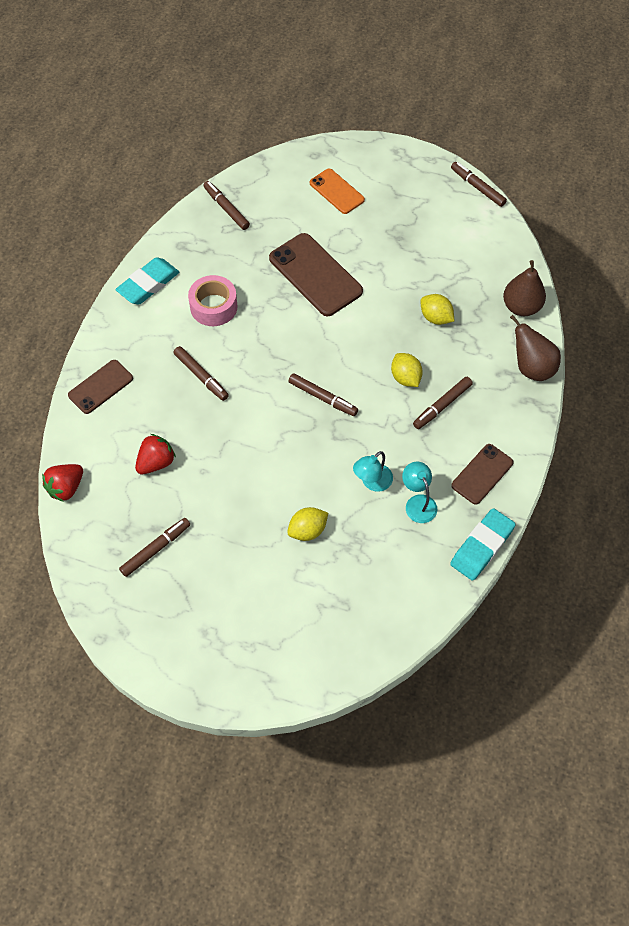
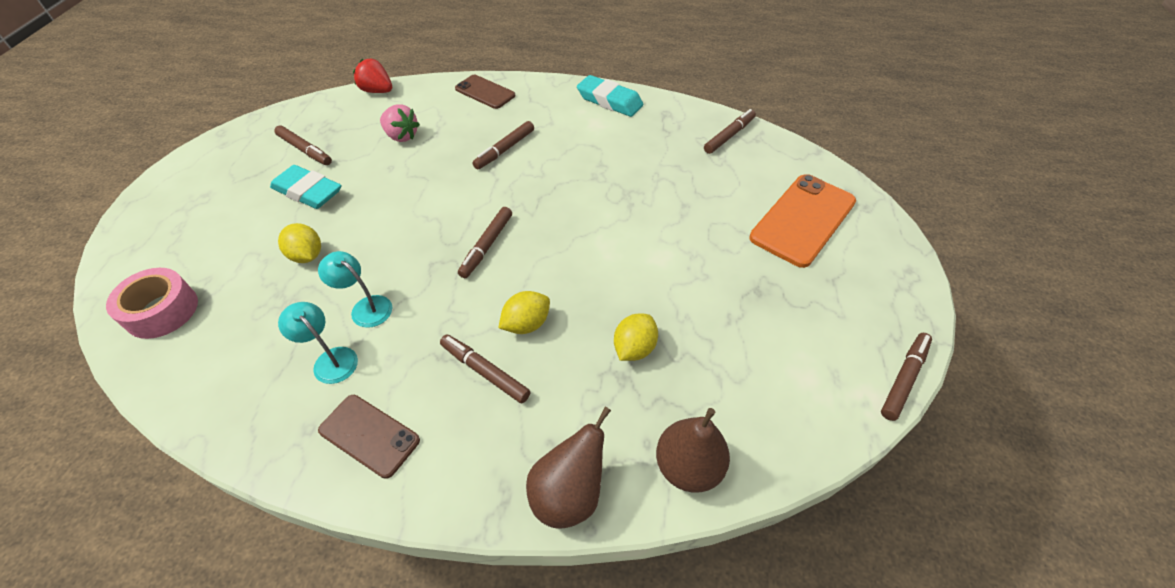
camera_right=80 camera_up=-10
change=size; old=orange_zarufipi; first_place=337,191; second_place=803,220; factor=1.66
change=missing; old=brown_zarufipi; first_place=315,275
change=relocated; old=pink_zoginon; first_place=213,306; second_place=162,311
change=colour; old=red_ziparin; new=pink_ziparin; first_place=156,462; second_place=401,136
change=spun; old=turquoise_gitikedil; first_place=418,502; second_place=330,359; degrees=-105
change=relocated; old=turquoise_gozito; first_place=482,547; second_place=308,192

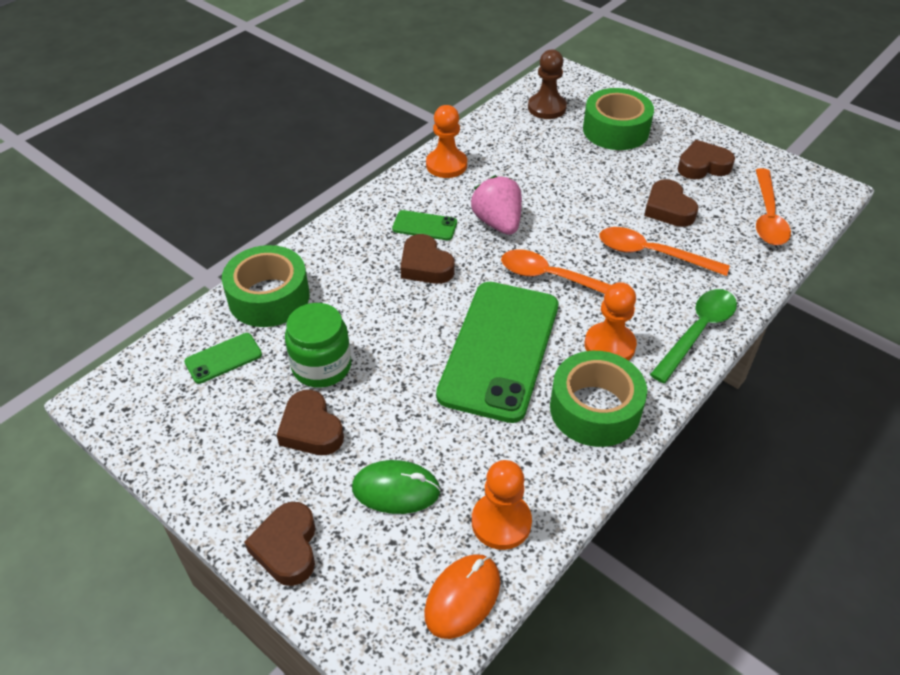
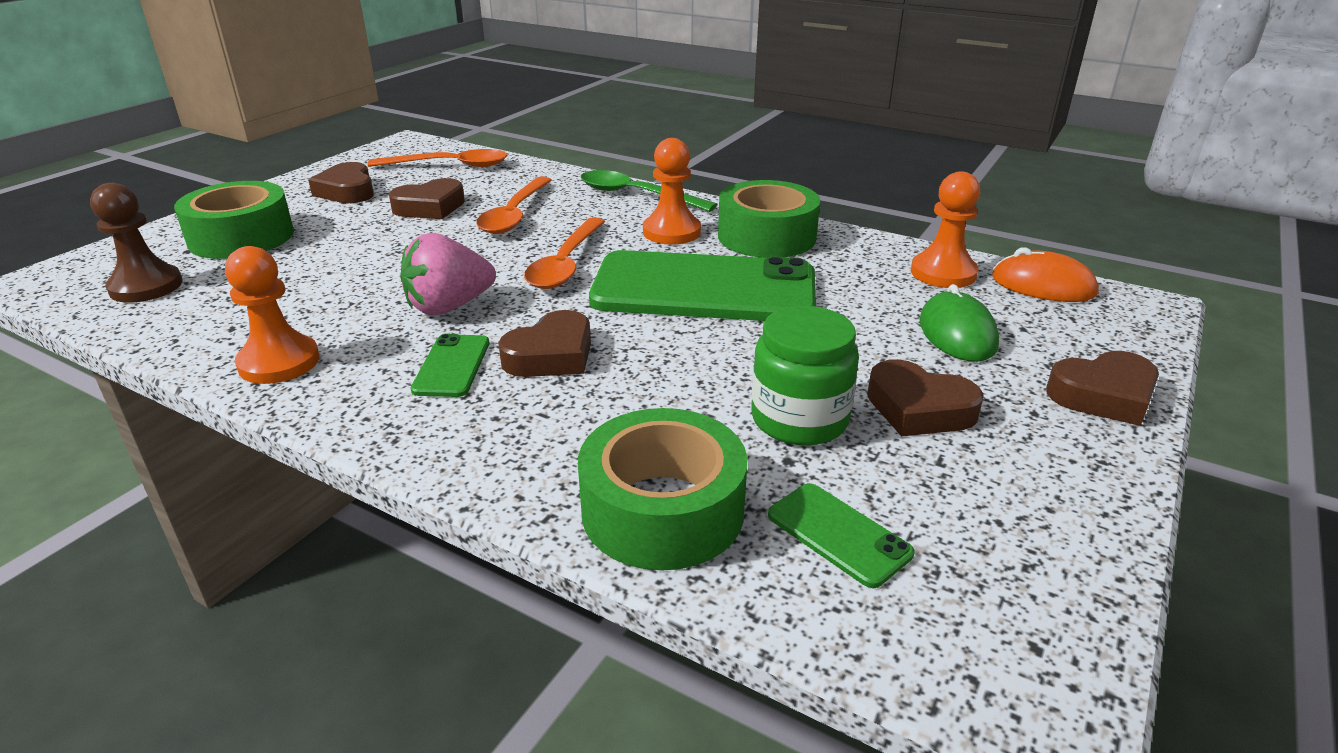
camera_right=-100 camera_up=-15
change=spun; old=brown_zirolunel; first_place=311,429; second_place=919,409; degrees=75

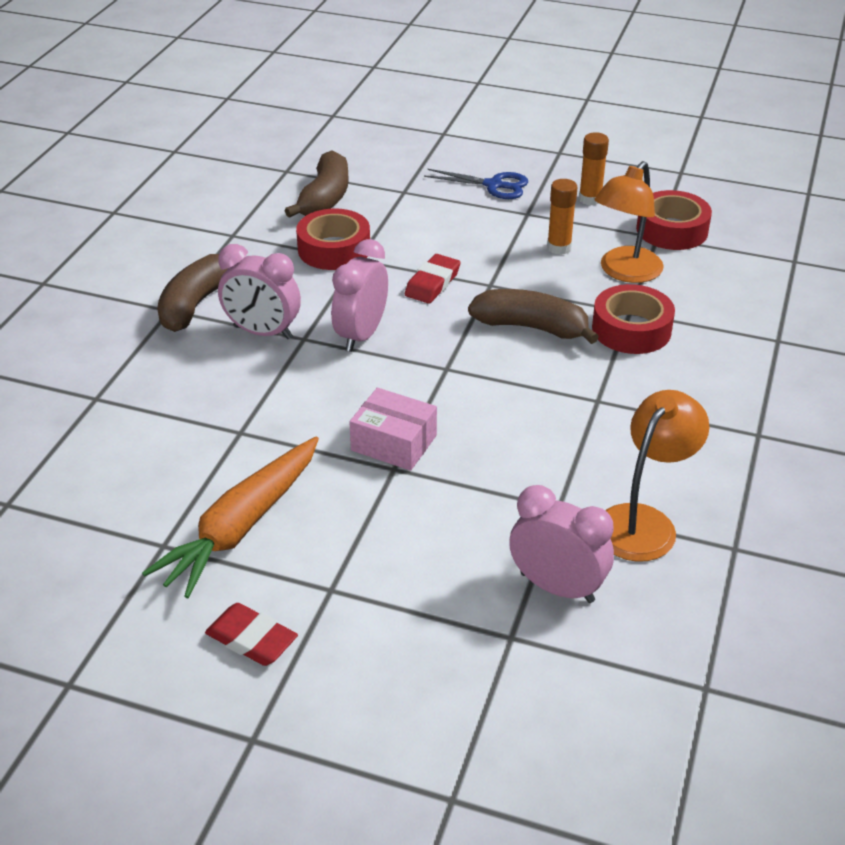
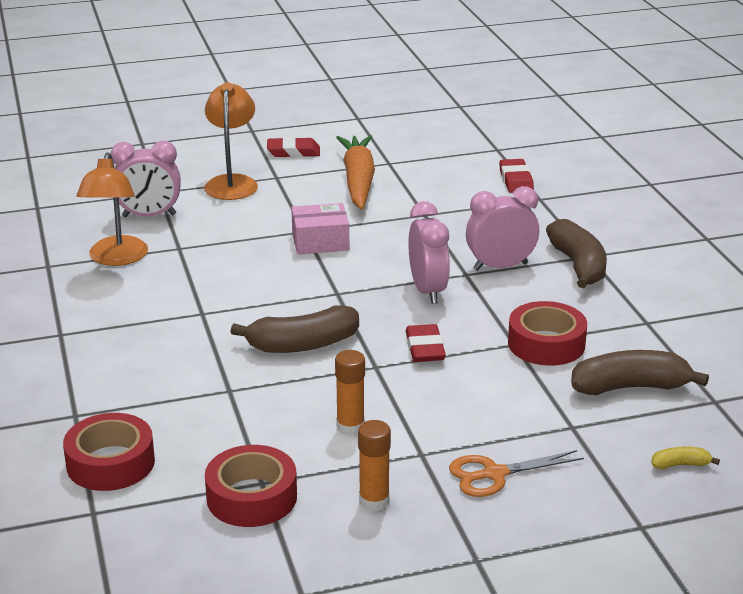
camera_right=145 camera_up=-10
change=spun; old=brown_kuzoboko; first_place=325,198; second_place=630,387; degrees=105
change=relocated; old=orange_gitikedil; first_place=624,272; second_place=232,182
change=colour; old=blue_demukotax; new=orange_demukotax; first_place=493,185; second_place=494,474
change=relocated; old=red_zoginon; first_place=631,329; second_place=110,463
change=appeared; new=red_gozito; second_place=516,180
change=appeared; new=yellow_kuzoboko; second_place=680,465

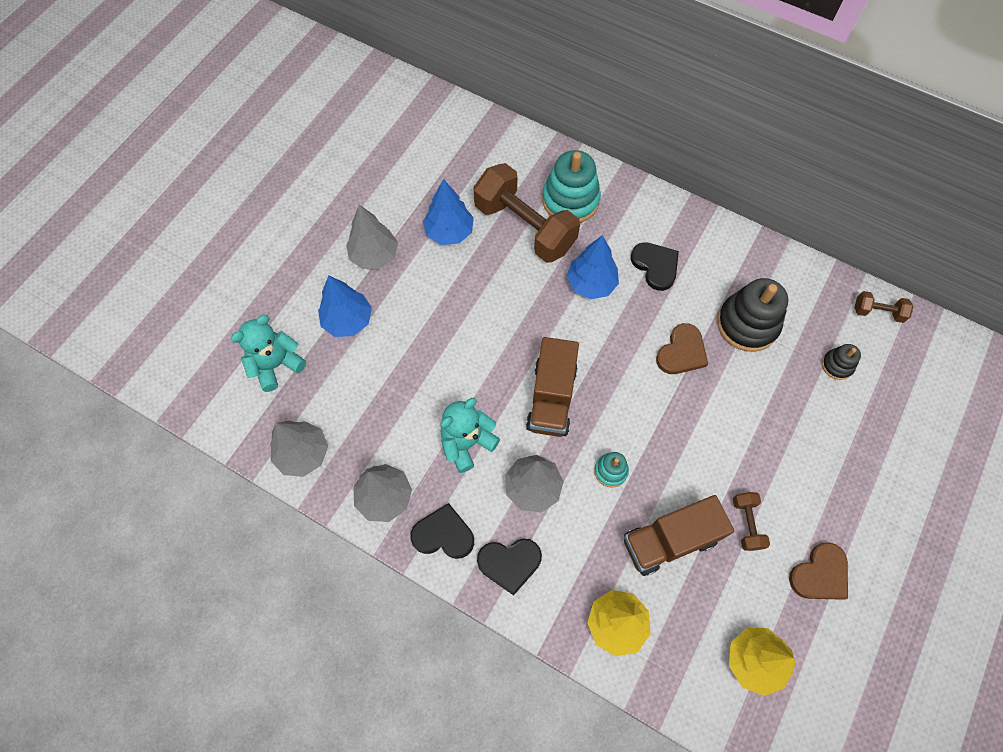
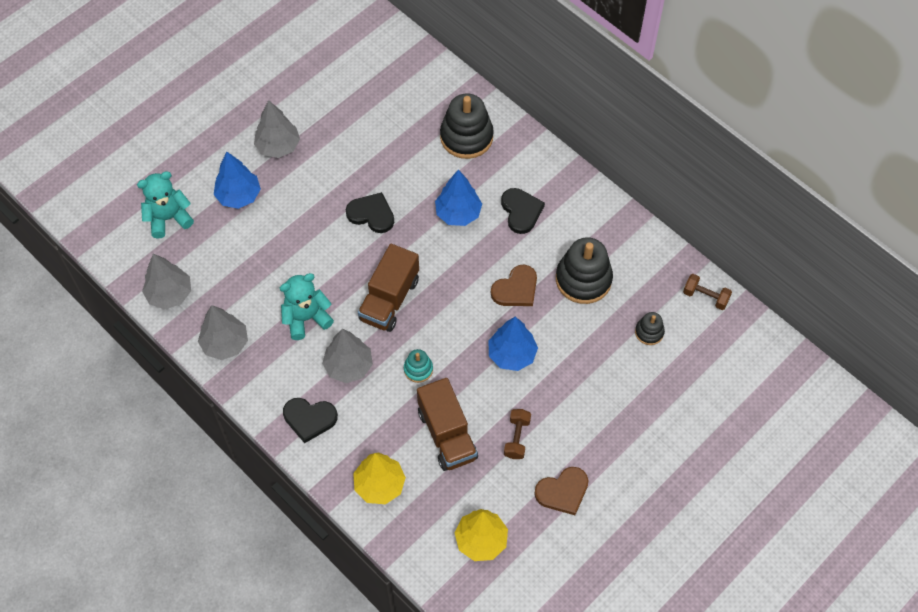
camera_right=15 camera_up=-5
change=colour; old=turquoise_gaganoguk; new=black_gaganoguk; first_place=570,200; second_place=466,137
change=missing; old=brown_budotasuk; first_place=525,227
change=relocated; old=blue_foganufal; first_place=449,232; second_place=512,355
change=spun; old=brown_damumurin; first_place=669,540; second_place=447,434; degrees=-105
change=relocated; old=black_zirolunel; first_place=443,534; second_place=371,214

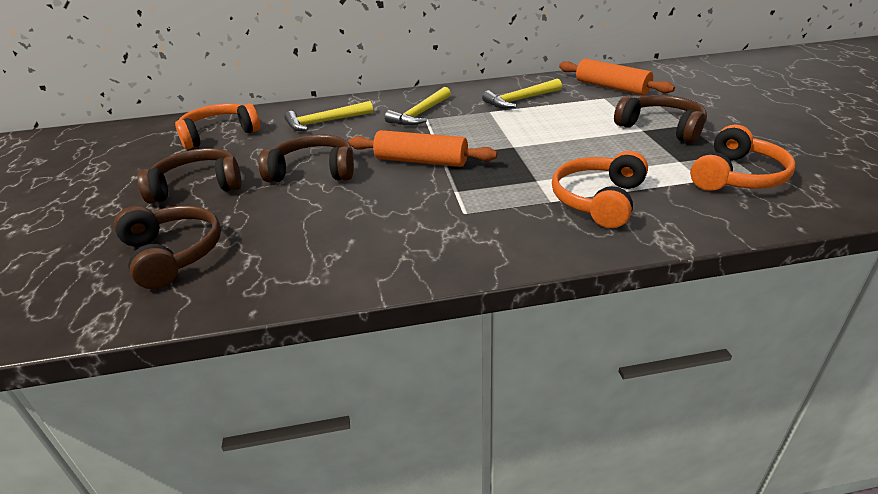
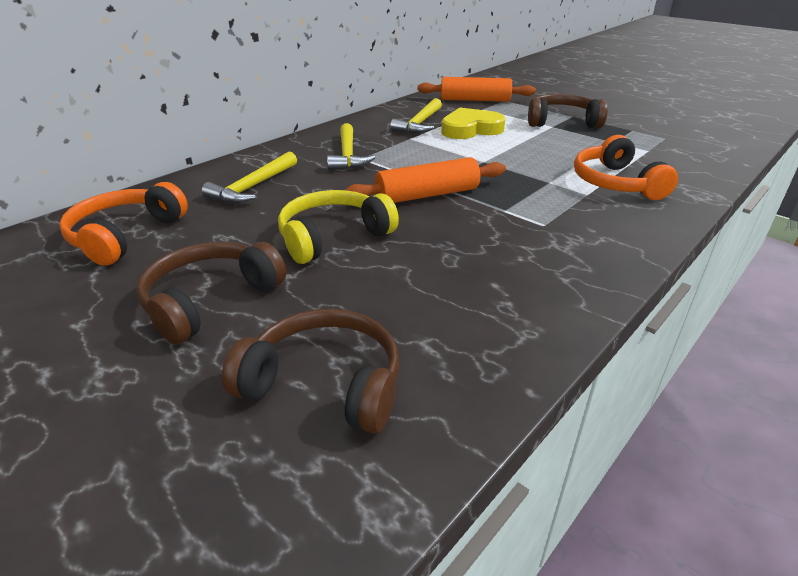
camera_right=-40 camera_up=0
change=missing; old=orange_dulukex; first_place=737,176
change=colour; old=brown_dulukex; new=yellow_dulukex; first_place=313,171; second_place=333,237
change=appeared; new=yellow_zirolunel; second_place=470,129

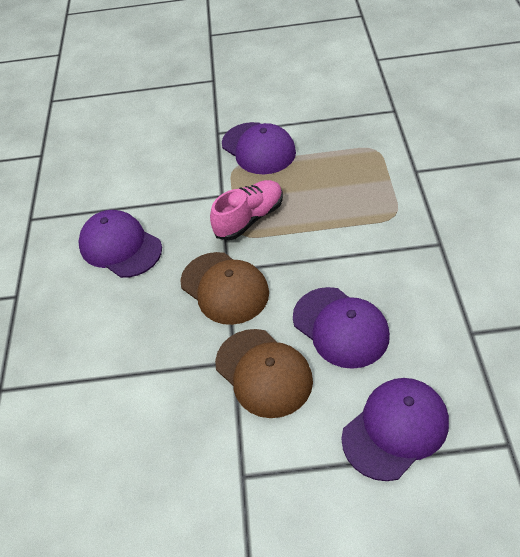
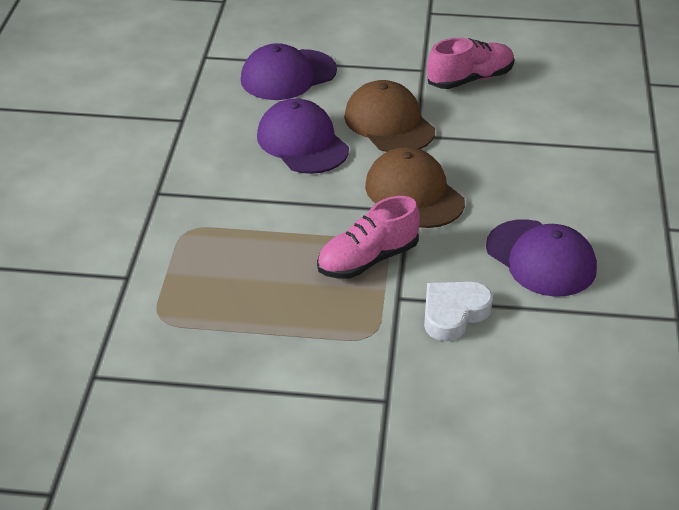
camera_right=-175 camera_up=-10
change=missing; old=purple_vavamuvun; first_place=258,148
change=appeared; new=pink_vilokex; second_place=470,79
change=appeared; new=white_zirolunel; second_place=453,314

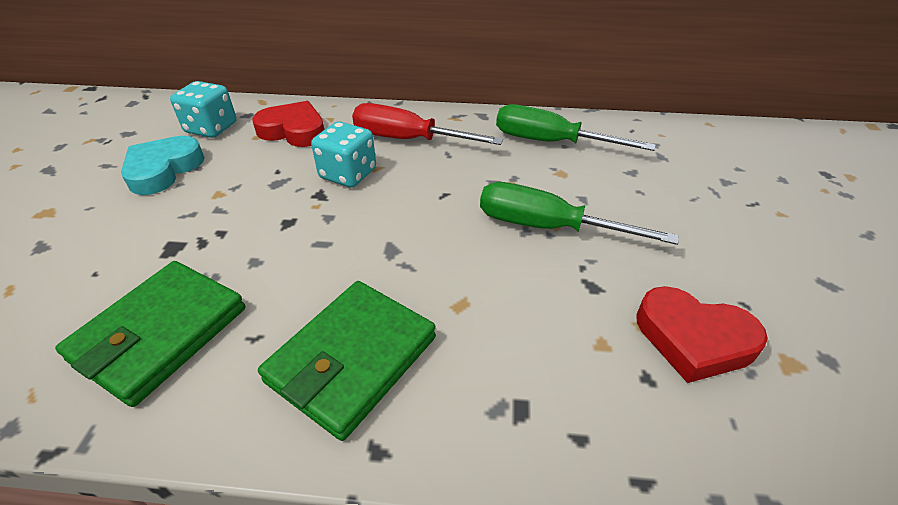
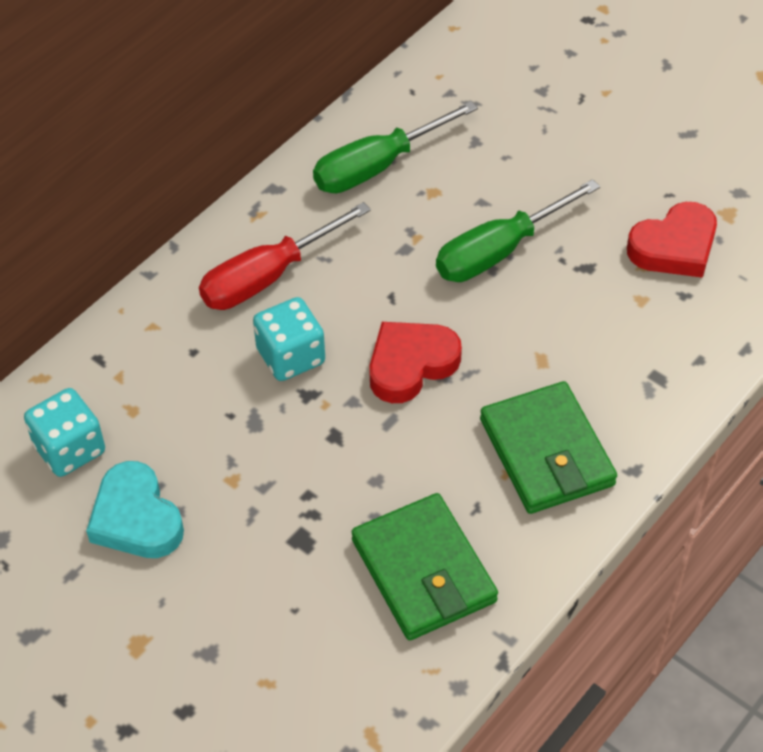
camera_right=-55 camera_up=10
change=relocated; old=red_zirolunel; first_place=293,131; second_place=411,365

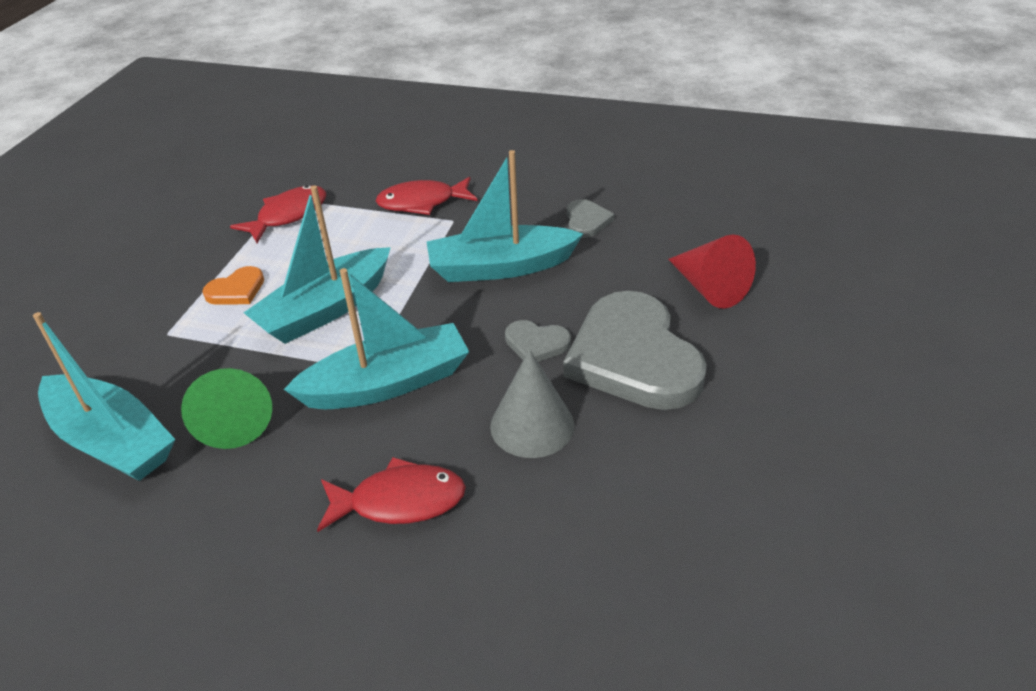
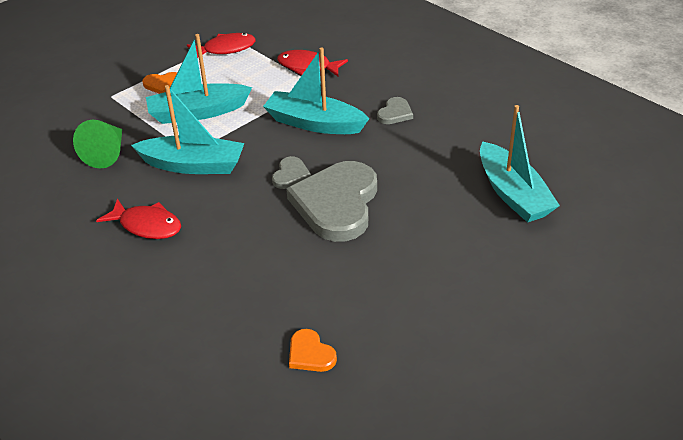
camera_right=30 camera_up=0
change=missing; old=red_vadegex; first_place=709,288
change=relocated; old=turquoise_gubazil; first_place=112,441; second_place=513,194
change=spun; old=grey_zirolunel; first_place=536,343; second_place=290,175; degrees=-120
change=missing; old=grey_vadegex; first_place=532,425
change=appeared; new=orange_zirolunel; second_place=310,354

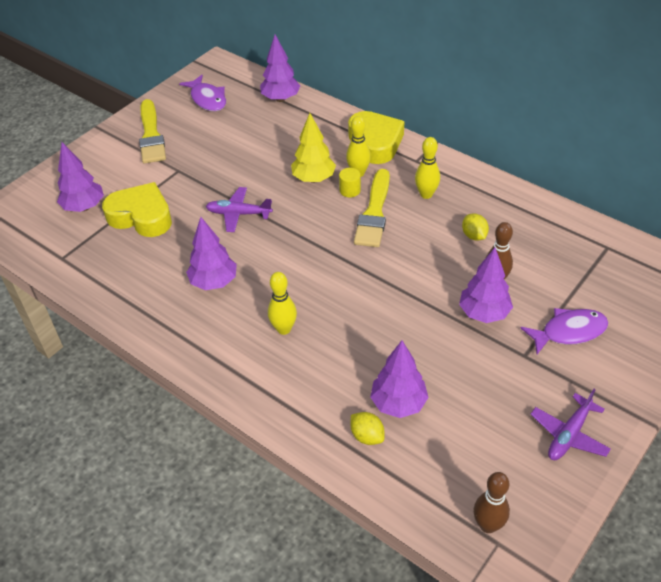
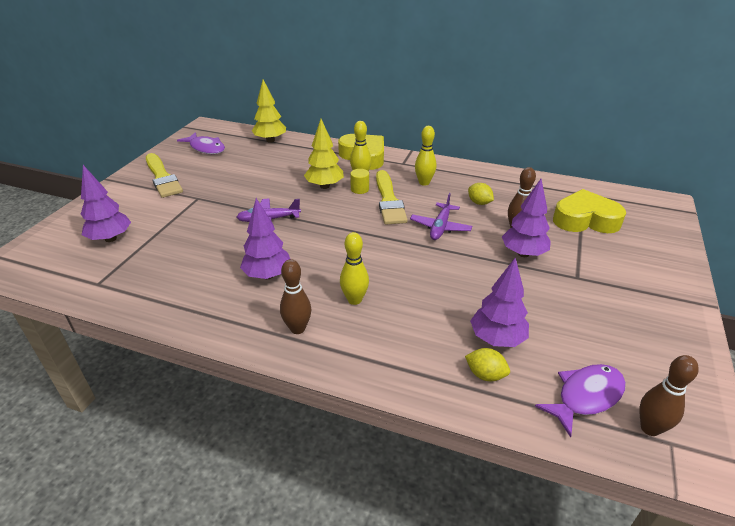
camera_right=-20 camera_up=-10
change=colour; old=purple_foganufal; new=yellow_foganufal; first_place=281,99; second_place=270,140
change=relocated; old=yellow_zirolunel; first_place=141,216; second_place=585,220
change=relocated; old=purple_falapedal; first_place=569,332; second_place=585,397
change=relocated; old=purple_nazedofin; first_place=569,434; second_place=440,227
change=appeared; new=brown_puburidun; second_place=297,328

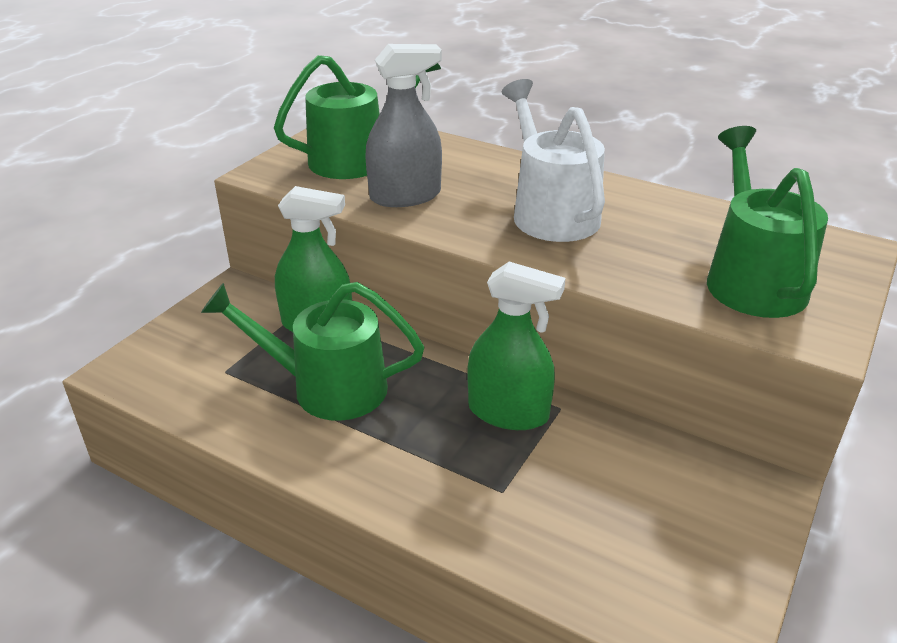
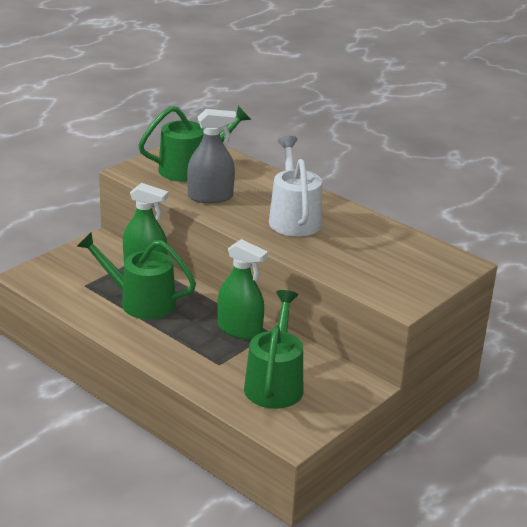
camera_right=10 camera_up=-5
change=relocated; old=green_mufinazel; first_place=751,278; second_place=275,383

